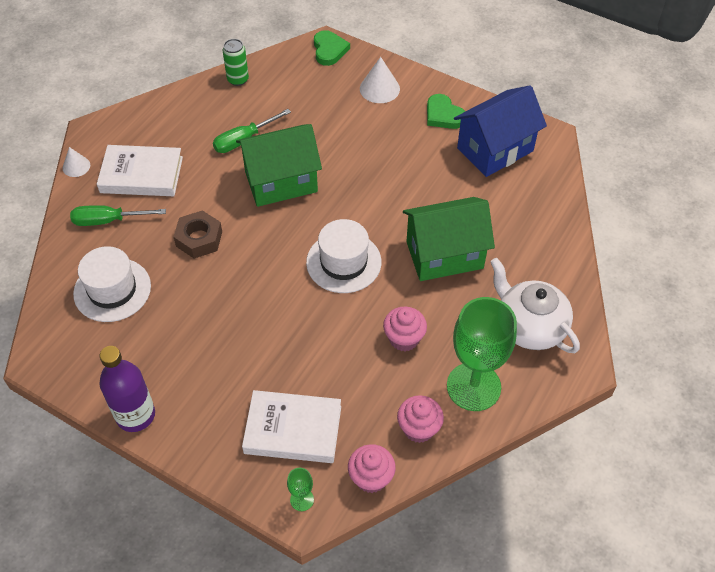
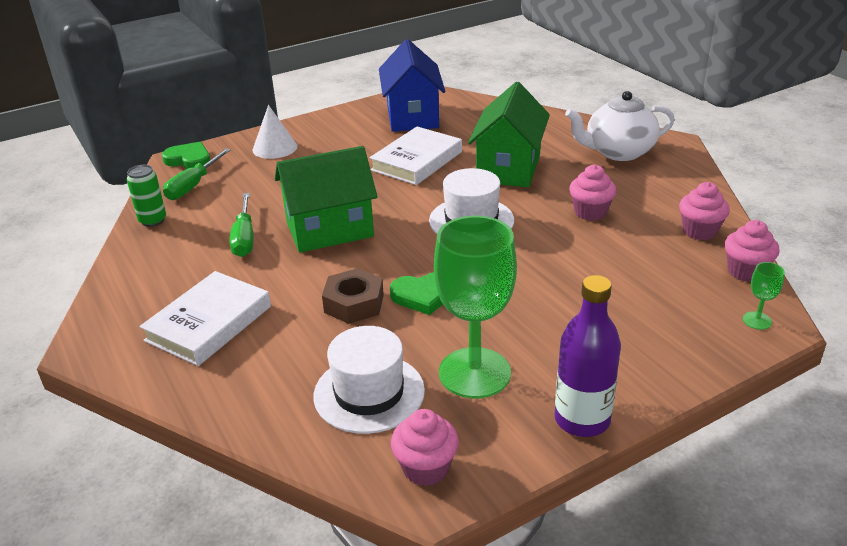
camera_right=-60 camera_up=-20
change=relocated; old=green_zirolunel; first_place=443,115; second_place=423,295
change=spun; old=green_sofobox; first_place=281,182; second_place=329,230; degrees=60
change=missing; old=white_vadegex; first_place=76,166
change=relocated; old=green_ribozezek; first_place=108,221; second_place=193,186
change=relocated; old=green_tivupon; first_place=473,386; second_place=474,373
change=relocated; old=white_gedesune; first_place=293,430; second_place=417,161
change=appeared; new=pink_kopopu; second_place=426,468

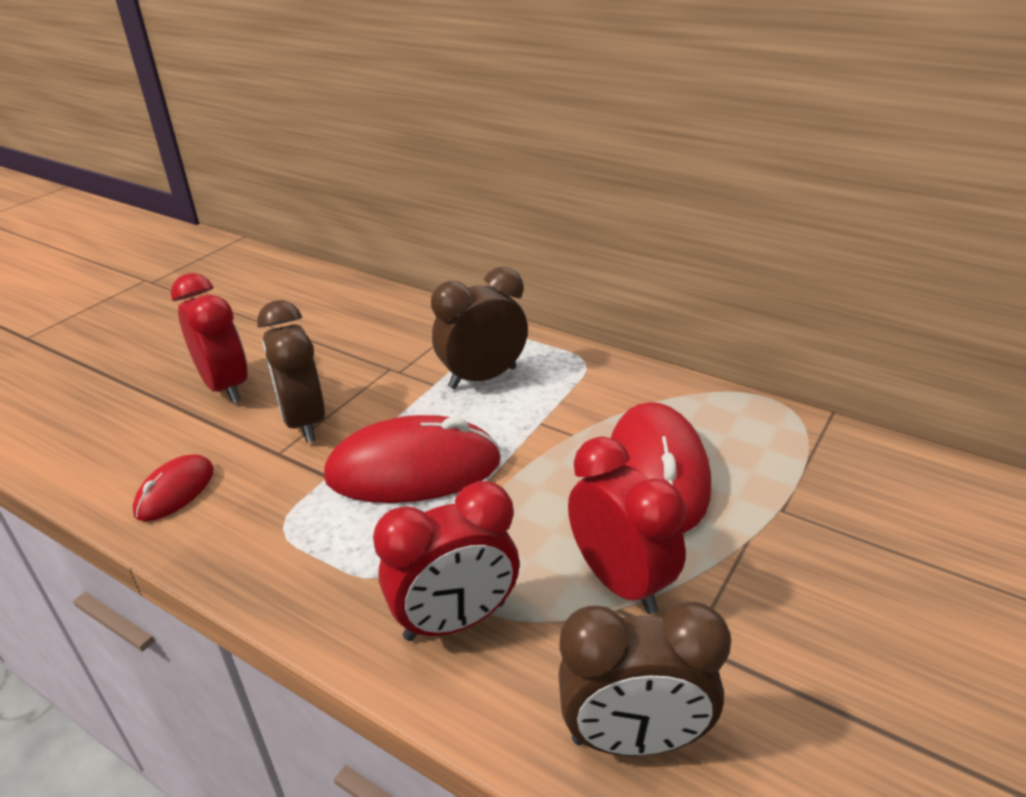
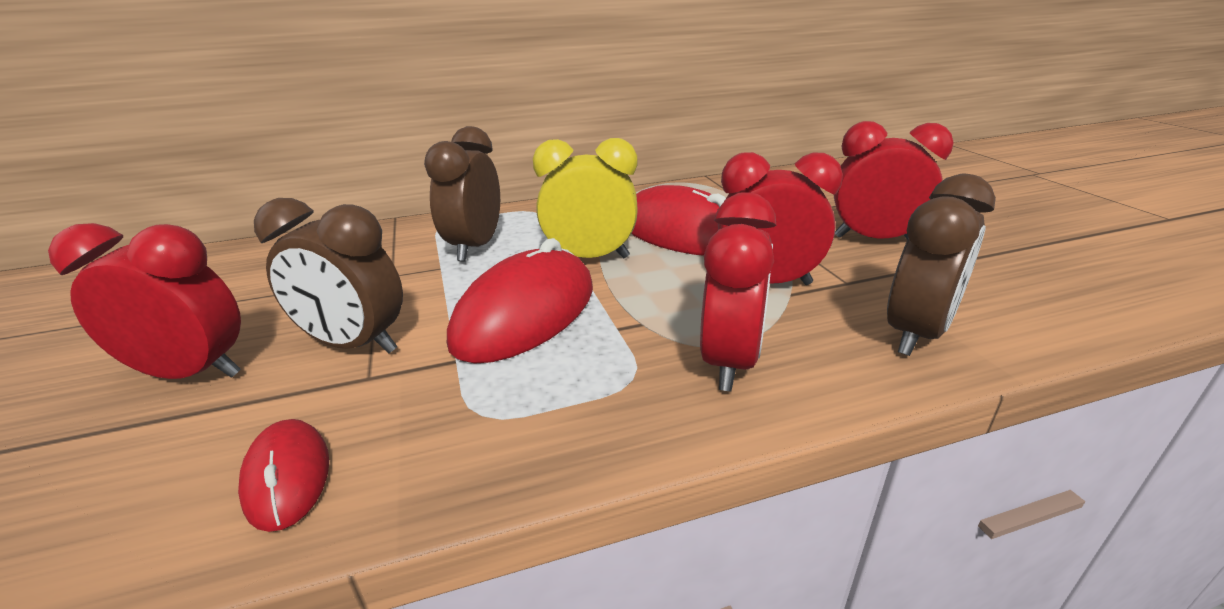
camera_right=-50 camera_up=-5
change=appeared; new=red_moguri; second_place=873,239
change=appeared; new=yellow_moguri; second_place=590,258

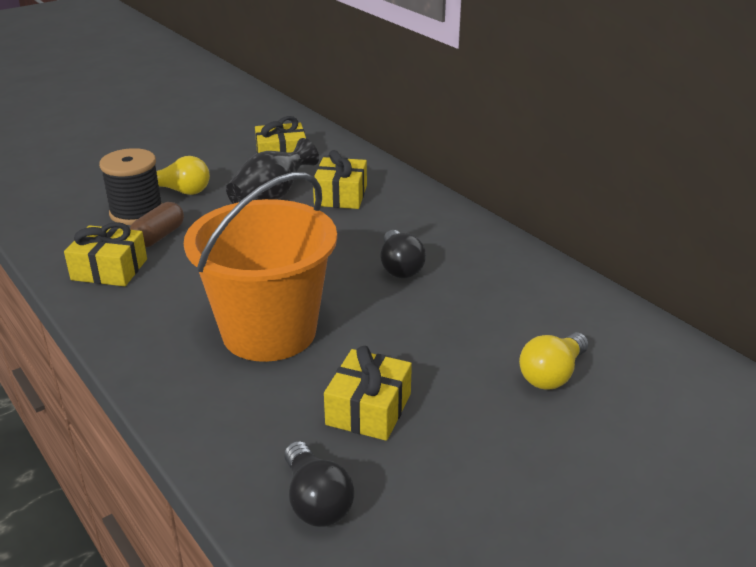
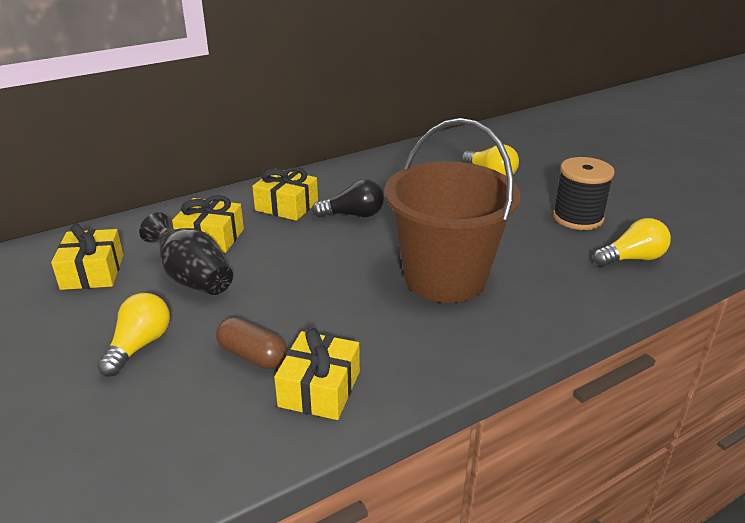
camera_right=-85 camera_up=0
change=relocated; old=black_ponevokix; first_place=136,212; second_place=577,217
change=colour; old=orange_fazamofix; new=brown_fazamofix; first_place=269,332; second_place=445,278
change=relocated; old=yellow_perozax; first_place=369,409; second_place=286,206
change=colour; old=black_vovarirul; new=yellow_vovarirul; first_place=316,501; second_place=632,258

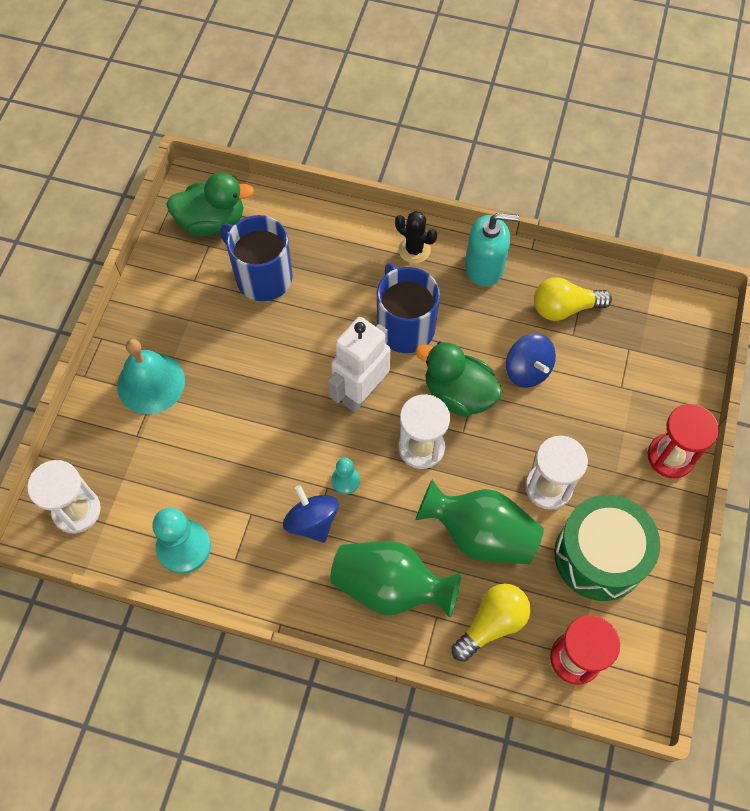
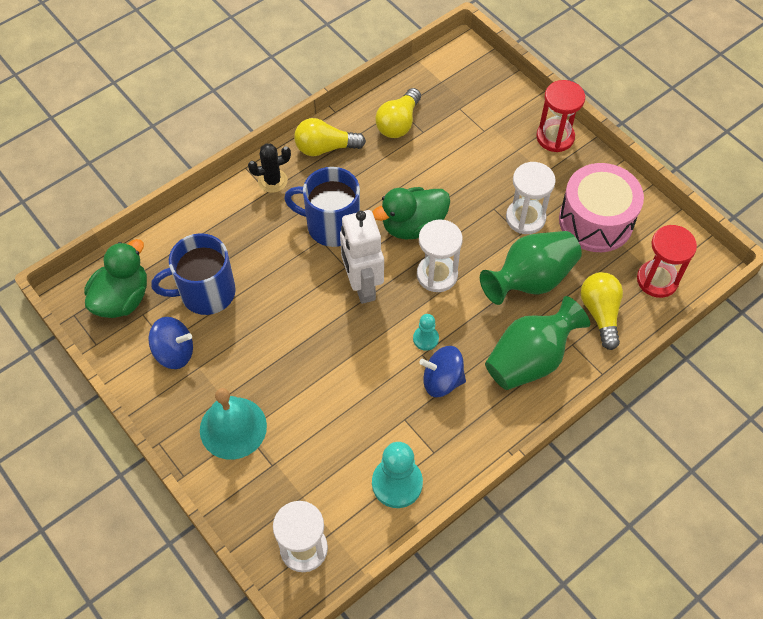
camera_right=-55 camera_up=-5
change=exchanged; old=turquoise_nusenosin; new=yellow_vovarirul; first_place=484,267; second_place=325,148
change=relocated; old=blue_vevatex; first_place=527,370; second_place=174,352
change=colour; old=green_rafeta; new=pink_rafeta; first_place=599,556; second_place=596,221

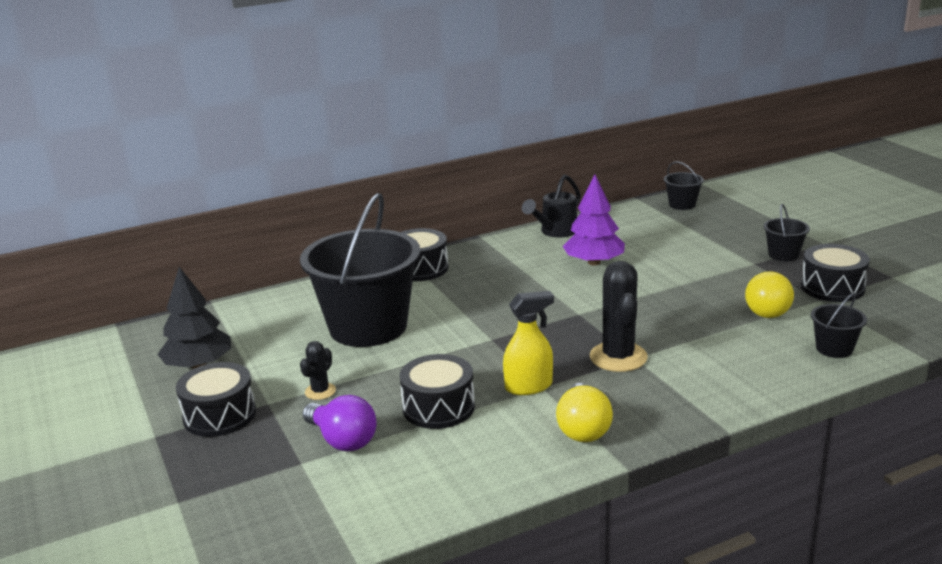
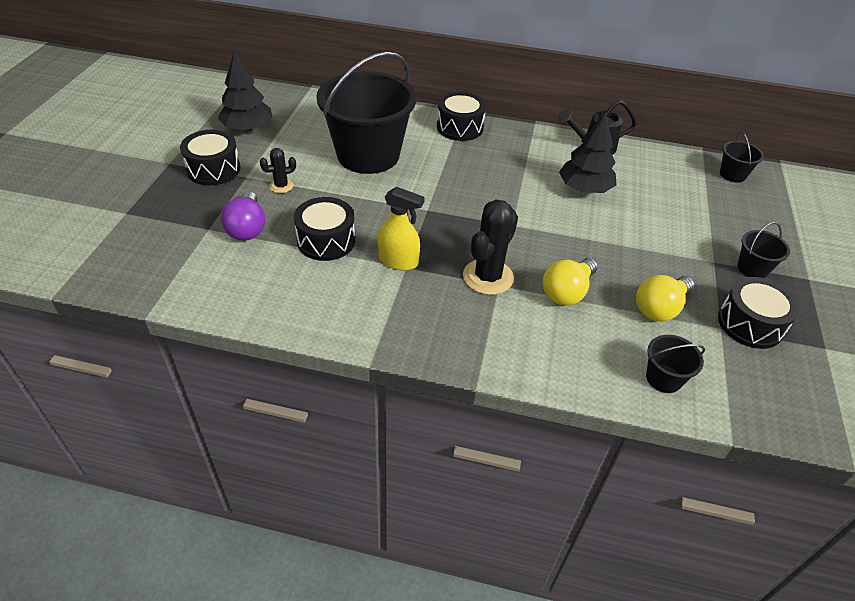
camera_right=35 camera_up=20
change=colour; old=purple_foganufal; new=black_foganufal; first_place=594,262; second_place=584,188
change=relocated; old=yellow_vovarirul; first_place=583,428; second_place=567,292

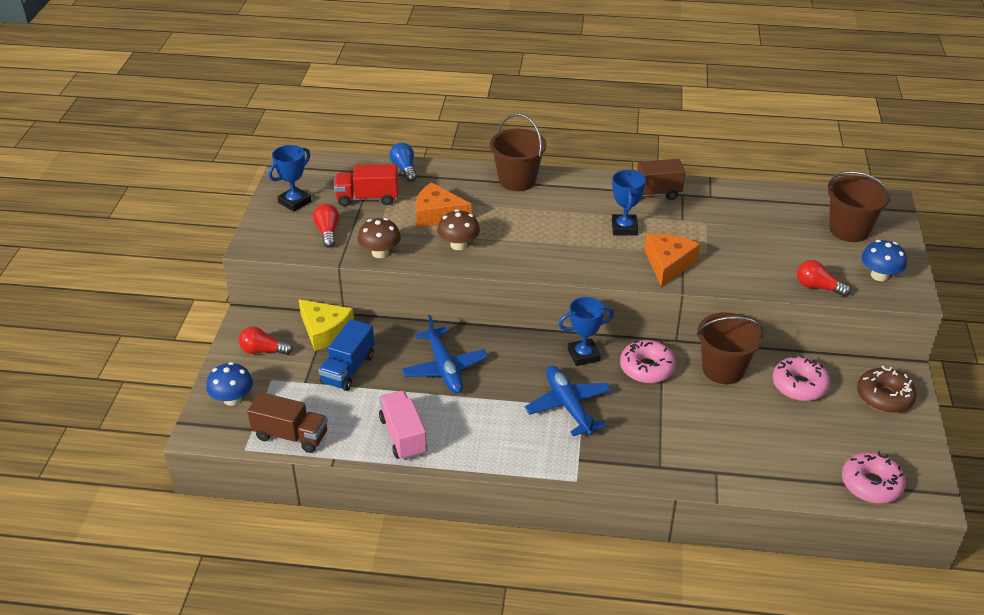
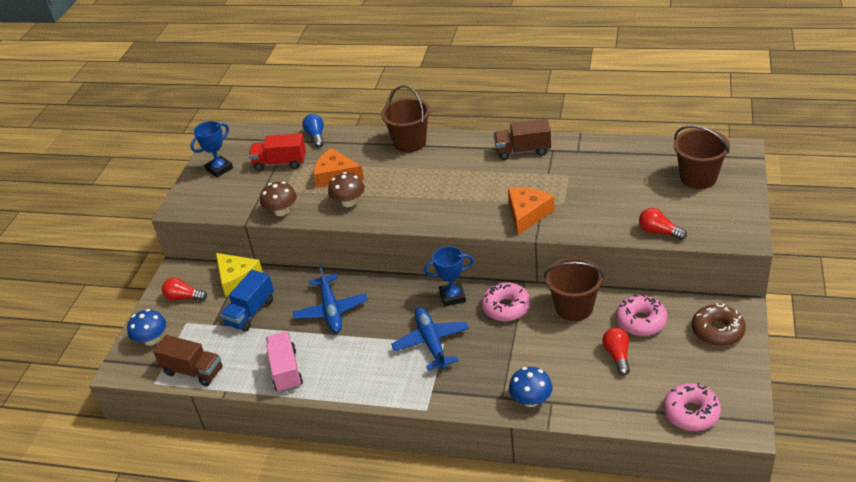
camera_right=10 camera_up=0
change=missing; old=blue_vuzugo; first_place=624,228
change=relocated; old=red_vovarirul; first_place=327,232; second_place=617,356
change=relocated; old=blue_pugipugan; first_place=879,275; second_place=531,400

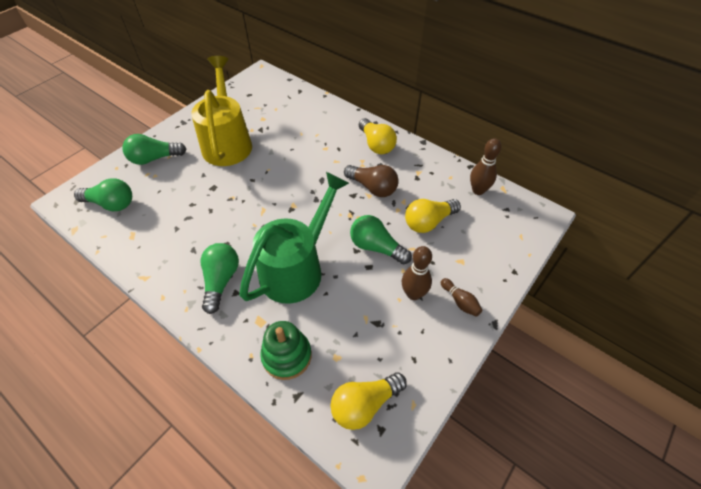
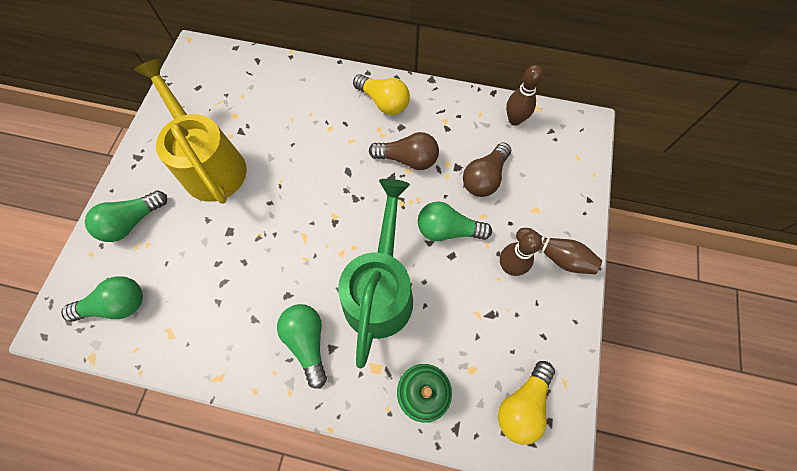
camera_right=-25 camera_up=15
change=colour; old=yellow_vovarirul; new=brown_vovarirul; first_place=428,222; second_place=484,178
change=size; old=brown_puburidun; first_place=460,301; second_place=555,255; factor=1.54

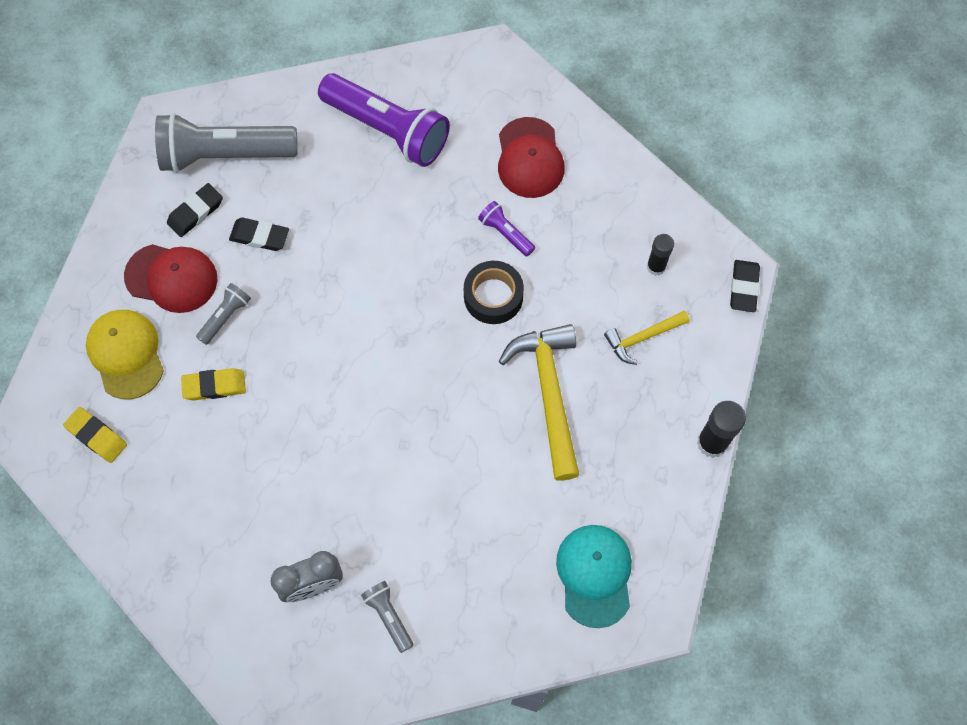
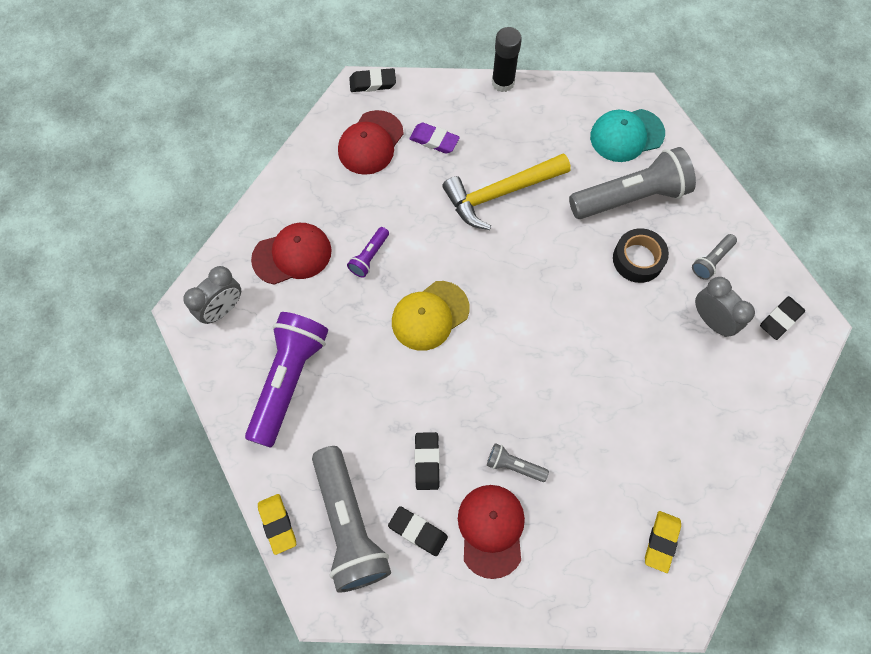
camera_right=-105 camera_up=0
change=exchanged; old=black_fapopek; new=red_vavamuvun; first_place=656,267; second_place=370,143
change=relocated; old=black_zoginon; first_place=493,296; second_place=638,259
change=relocated; old=yellow_vavamuvun; first_place=126,354; second_place=430,315
change=exchanged; old=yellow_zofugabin; new=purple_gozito; first_place=642,338; second_place=434,140
change=relocated; old=yellow_gozito; first_place=214,386; second_place=277,524
change=appeared; new=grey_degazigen; second_place=630,196
change=appeared; new=grey_moguri; second_place=222,309
change=appeared; new=black_gozito; second_place=780,319

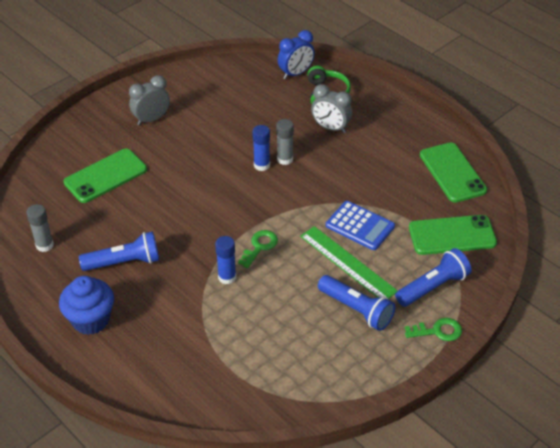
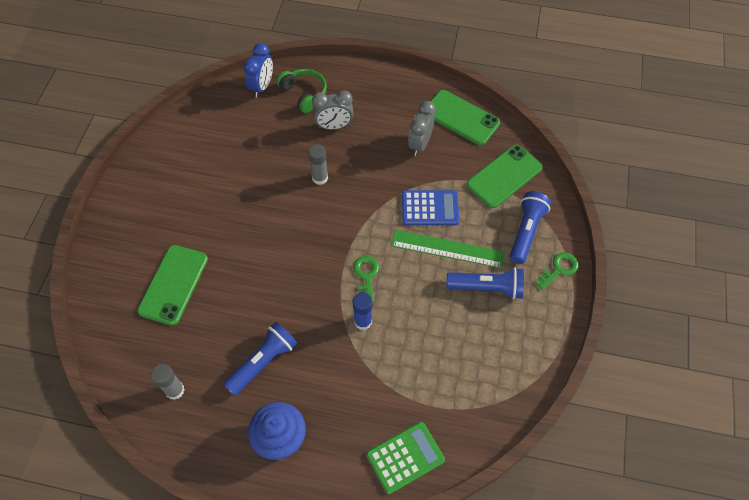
camera_right=-35 camera_up=15
change=relocated; old=grey_moguri; first_place=151,119; second_place=420,144
change=missing; old=blue_fapopek; first_place=262,165
change=appeared; new=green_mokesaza; second_place=405,457

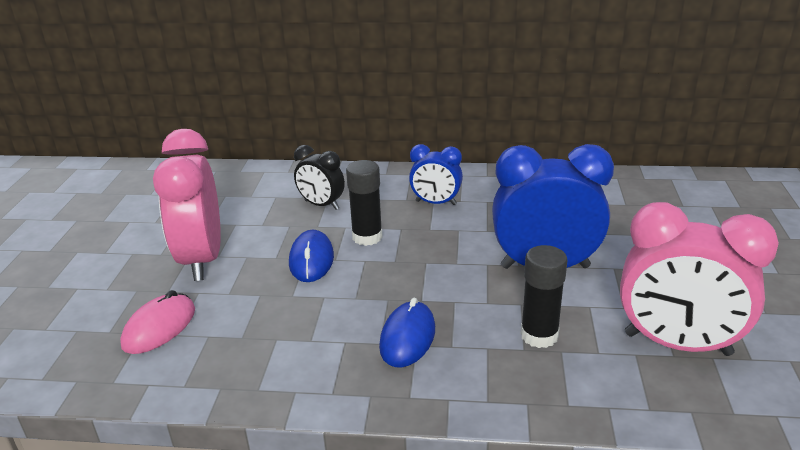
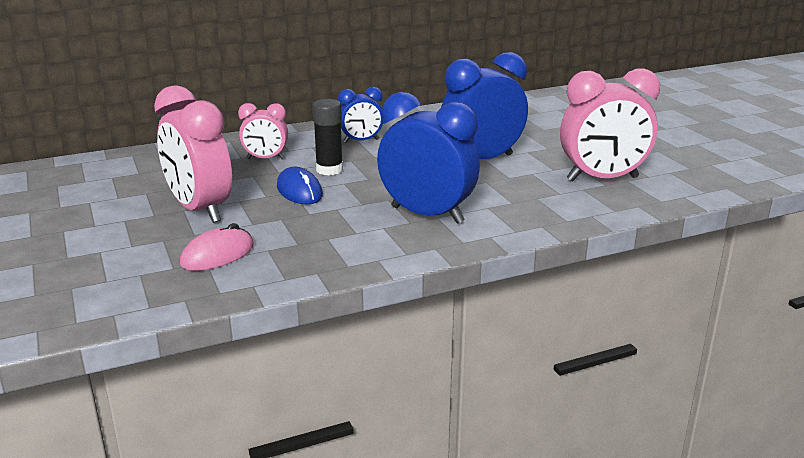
camera_right=-30 camera_up=-5
change=colour; old=black_moguri; new=pink_moguri; first_place=321,205; second_place=265,159
change=missing; old=black_fapopek; first_place=539,335
change=spun; old=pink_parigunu; first_place=159,327; second_place=217,255; degrees=45
change=exchanged; old=blue_parigunu; new=blue_moguri; first_place=407,338; second_place=427,215

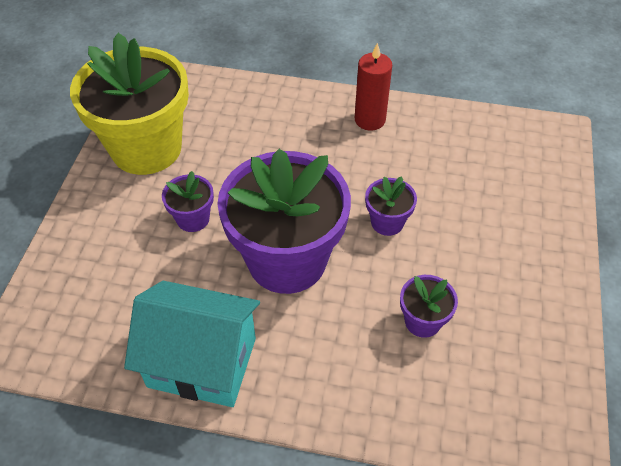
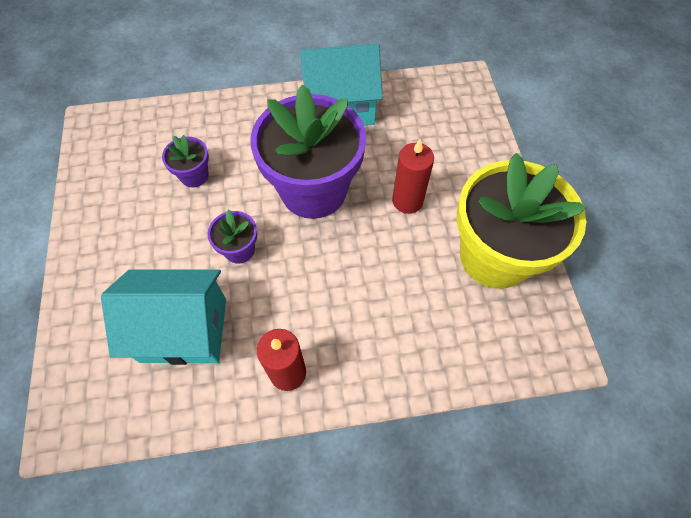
camera_right=160 camera_up=10
change=exchanged; old=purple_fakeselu; new=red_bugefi; first_place=193,219; second_place=407,201
change=appeared; new=turquoise_sofobox; second_place=184,330

